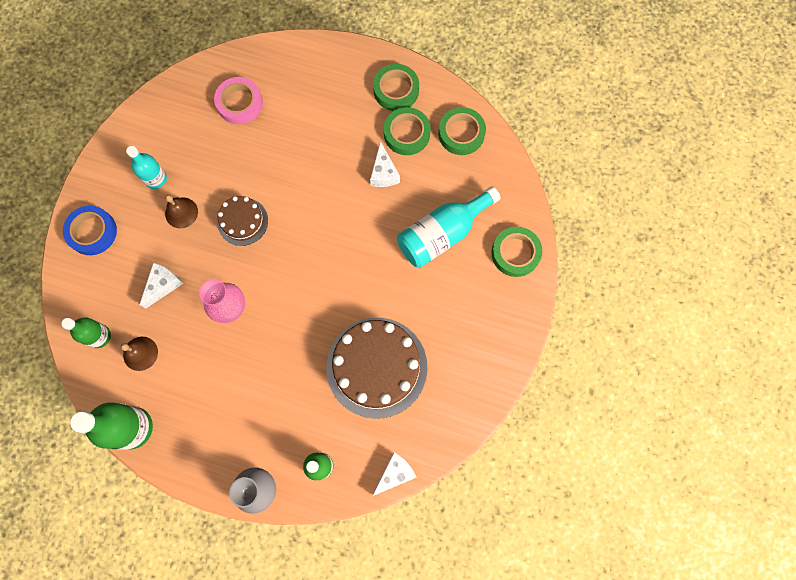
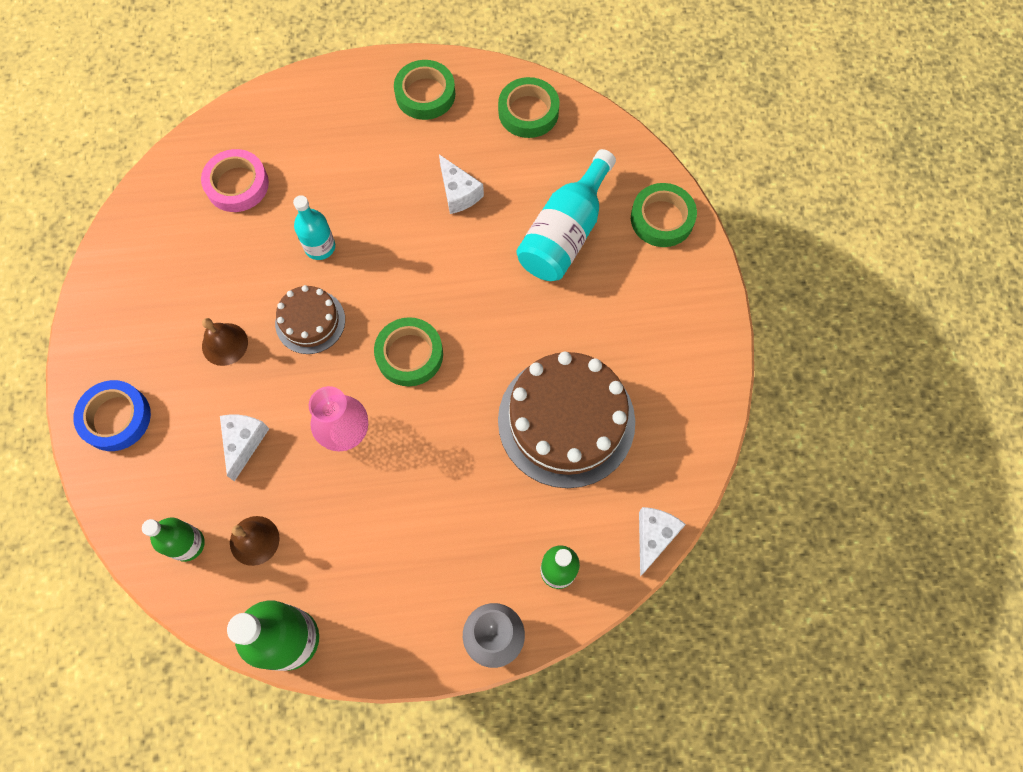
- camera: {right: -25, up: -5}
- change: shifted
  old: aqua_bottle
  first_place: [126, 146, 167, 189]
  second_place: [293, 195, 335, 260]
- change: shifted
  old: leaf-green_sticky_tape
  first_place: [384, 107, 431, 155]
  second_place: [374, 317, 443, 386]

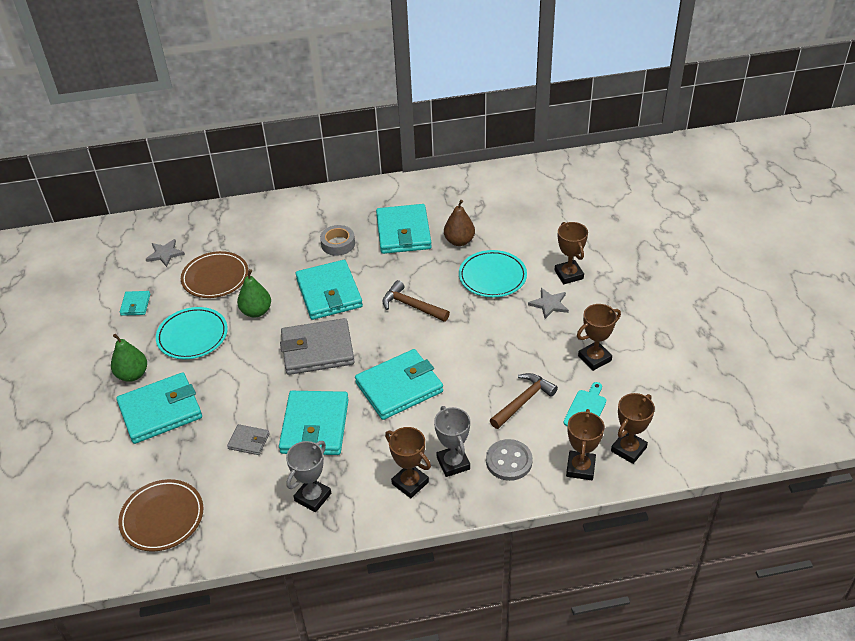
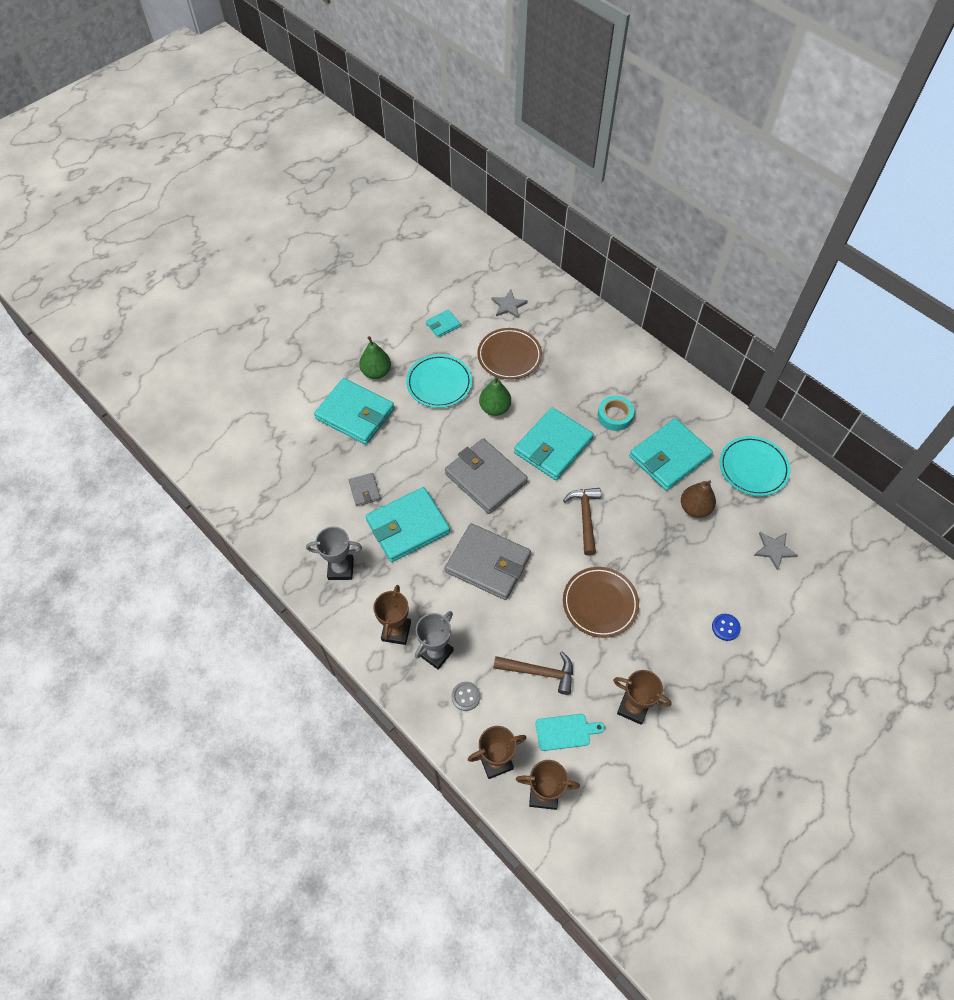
- camera: {right: 55, up: 15}
- change: shifted
  old: brown_flat_dish
  first_place: [118, 479, 203, 552]
  second_place: [563, 567, 639, 638]
- change: repainted
  old: gray_sticky_tape
  new: aqua_sticky_tape
  first_place: [320, 225, 355, 256]
  second_place: [598, 396, 634, 431]
- change: repainted
  old: aqua_card_wallet
  new: gray_card_wallet
  first_place: [355, 349, 443, 420]
  second_place: [445, 523, 531, 600]
- change: shifted
  old: aqua_flat_dish
  first_place: [459, 250, 527, 297]
  second_place: [719, 436, 790, 496]
- change: scaled
  old: gray_shirt_button
  first_place: [486, 439, 533, 481]
  second_place: [452, 682, 480, 711]
  factor: 0.63
- change: shifted
  old: gray_star_shape
  first_place: [528, 288, 569, 319]
  second_place: [754, 532, 798, 570]
- change: swapped
  old: brown_award_cup
  new: blue_shirt_button
  first_place: [555, 222, 588, 284]
  second_place: [712, 614, 741, 641]

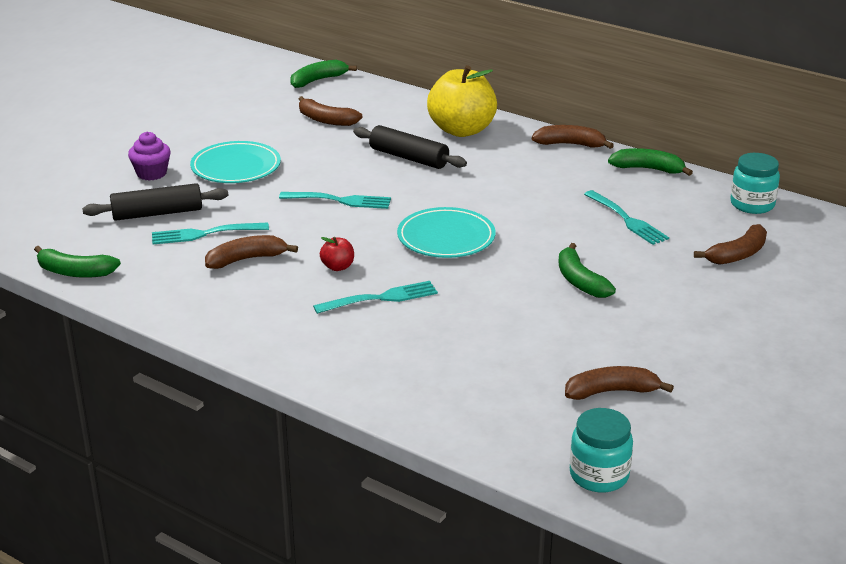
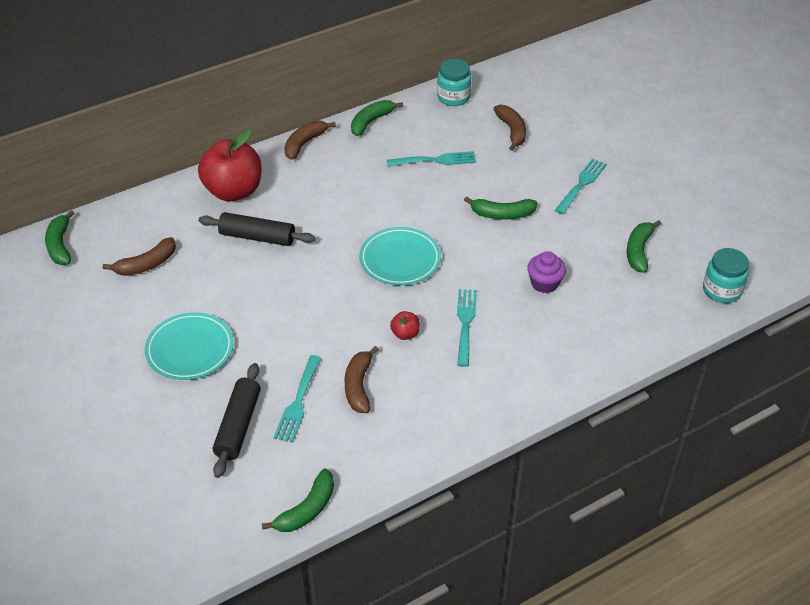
- camera: {right: -65, up: 15}
- change: shifted
  old: royal_purple_fairy_cake
  first_place: [128, 132, 171, 181]
  second_place: [527, 251, 566, 293]
- change: shifted
  old: aqua_dinner_fork
  first_place: [279, 192, 391, 209]
  second_place: [555, 159, 607, 214]
- change: rotated
  old: jet-black_pastry_roller
  first_place: [353, 125, 467, 169]
  second_place: [199, 212, 315, 246]
  degrees: 45
- change: repainted
  old: bright_yellow_toy_apple
  new: red_toy_apple
  first_place: [427, 65, 497, 137]
  second_place: [198, 130, 261, 201]
- change: repainted
  old: brown_banana
  new: leaf-green_banana
  first_place: [565, 366, 674, 400]
  second_place: [627, 220, 661, 273]

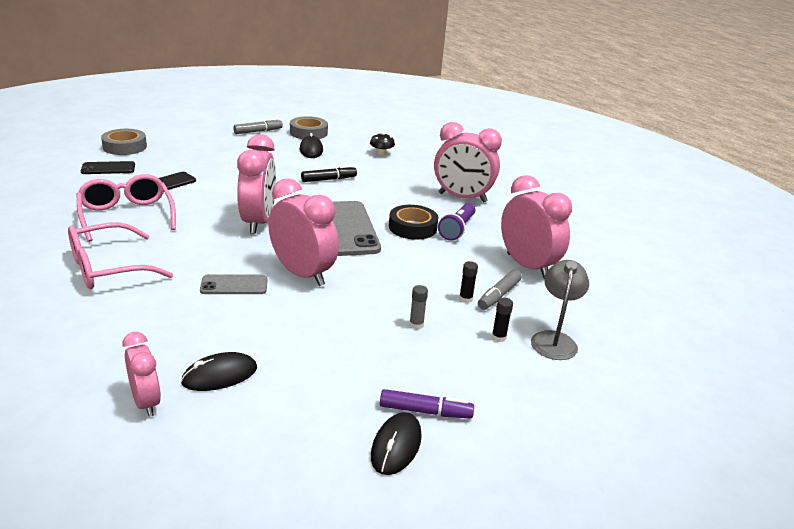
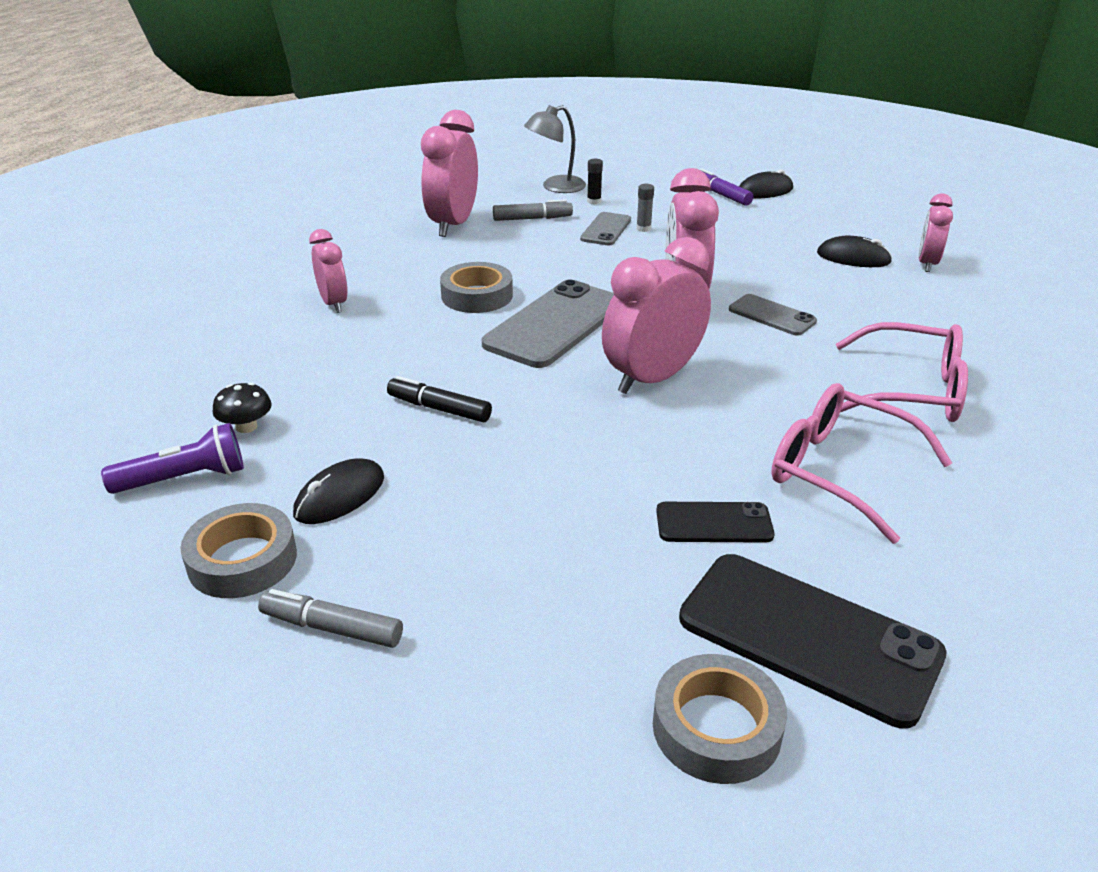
- camera: {right: -130, up: 5}
- change: rotated
  old: rose-pink_spectacles
  first_place: [77, 174, 176, 242]
  second_place: [771, 383, 952, 544]
  degrees: 105
- change: scaled
  old: jet-black_mobile_phone
  first_place: [81, 161, 135, 174]
  second_place: [679, 554, 947, 728]
  factor: 1.89
- change: repainted
  old: jet-black_sticky_tape
  new: gray_sticky_tape
  first_place: [389, 205, 438, 240]
  second_place: [440, 262, 513, 313]
- change: scaled
  old: rose-pink_bedside_clock
  first_place: [434, 122, 502, 203]
  second_place: [309, 229, 348, 313]
  factor: 0.58
- change: shifted
  old: royal_purple_pocket_torch
  first_place: [438, 203, 476, 241]
  second_place: [101, 423, 244, 494]
- change: gone
  old: jet-black_stick_of_glue
  first_place: [459, 261, 478, 303]
- change: new
  new: gray_mobile_phone
  second_place: [580, 212, 631, 245]

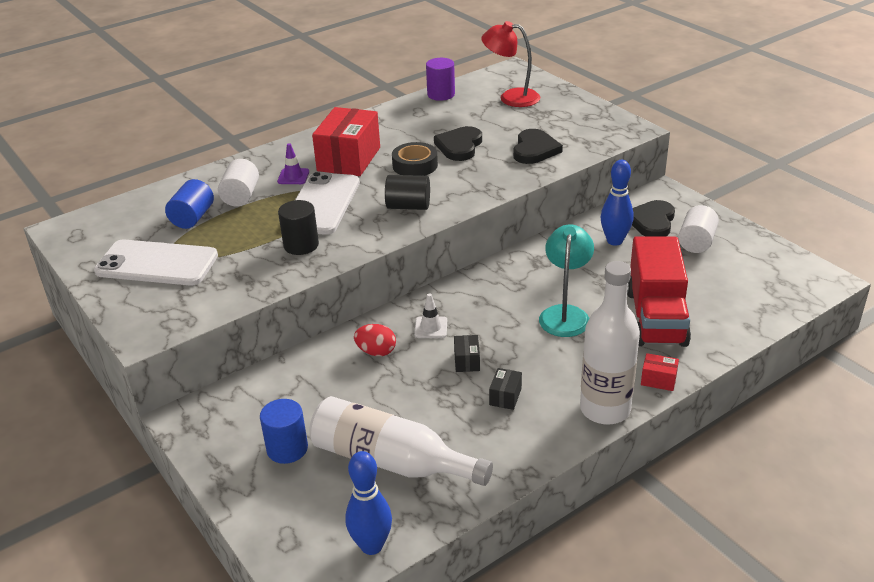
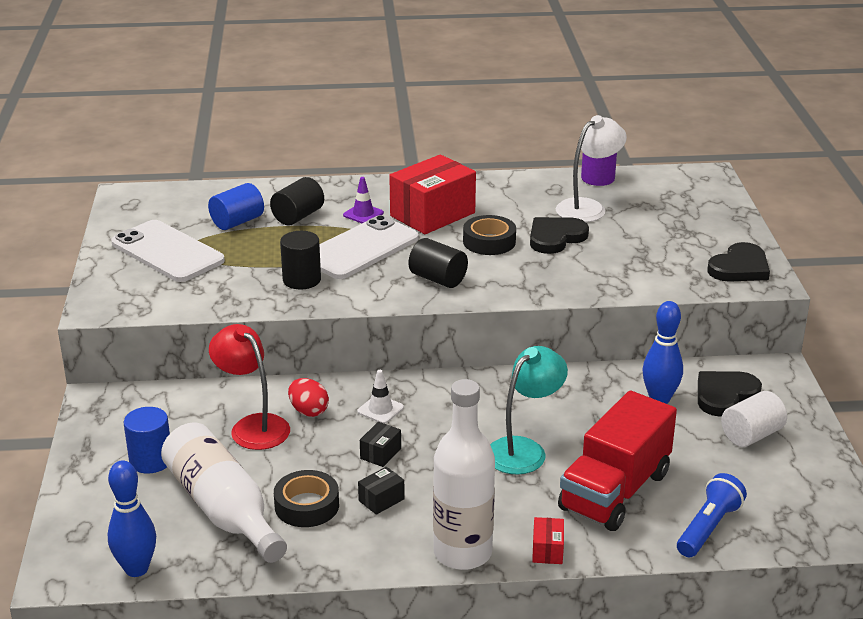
- camera: {right: 30, up: -5}
- change: repainted
  old: white_cylinder
  new: jet-black_cylinder
  first_place: [218, 159, 259, 207]
  second_place: [270, 177, 324, 226]
- change: shifted
  old: red_lamp
  first_place: [481, 21, 540, 107]
  second_place: [209, 324, 290, 450]
- change: shifted
  old: jet-black_love_heart
  first_place: [513, 129, 563, 164]
  second_place: [707, 242, 770, 282]
- change: rotated
  old: red_parcel
  first_place: [641, 353, 679, 391]
  second_place: [532, 517, 564, 564]
  degrees: 45
- change: new
  new: jet-black_sticky_tape
  second_place: [274, 470, 339, 527]
- change: new
  new: white_lamp
  second_place: [556, 115, 627, 222]
- change: new
  new: blue_pocket_torch
  second_place: [677, 473, 747, 557]

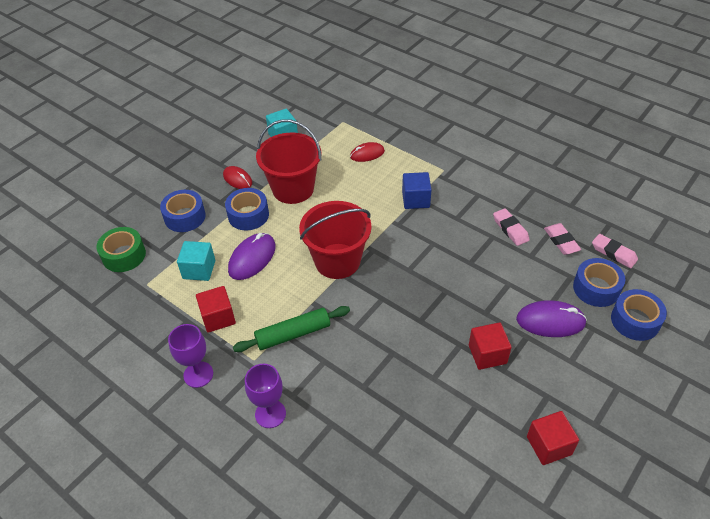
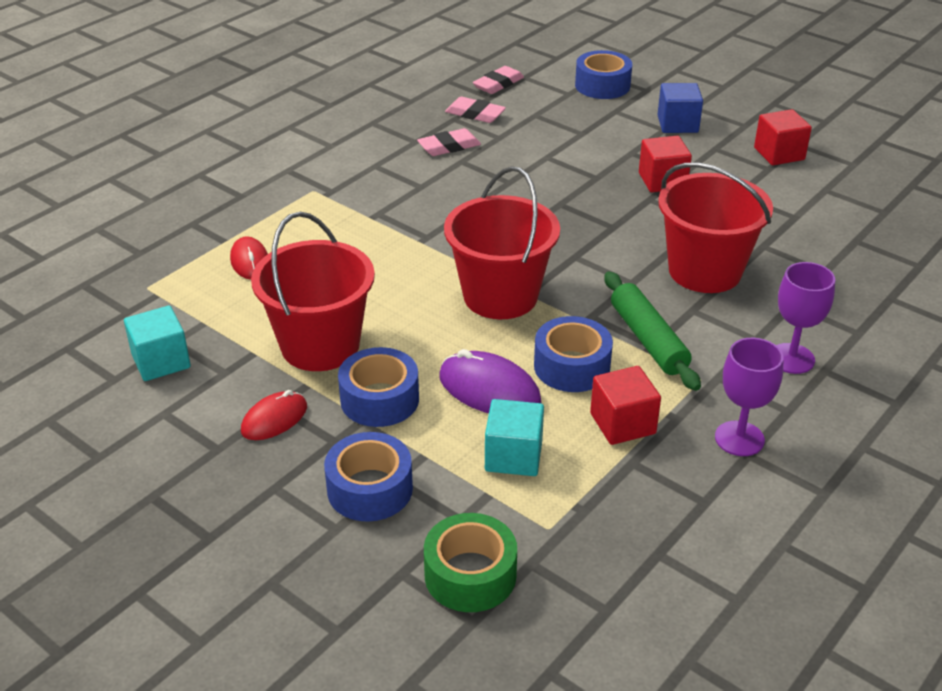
- camera: {right: -90, up: -10}
- change: shifted
  old: blue_solid_cube
  first_place: [402, 172, 432, 209]
  second_place: [657, 83, 703, 133]
- change: gone
  old: royal_purple_mouse
  first_place: [516, 300, 587, 337]
- change: rotated
  old: rose-pink_eraser
  first_place: [544, 223, 581, 255]
  second_place: [445, 97, 506, 123]
  degrees: 45
- change: shifted
  old: blue_sticky_tape
  first_place: [573, 258, 625, 307]
  second_place: [534, 316, 613, 392]
- change: new
  new: red_sand_bucket
  second_place: [658, 163, 773, 293]

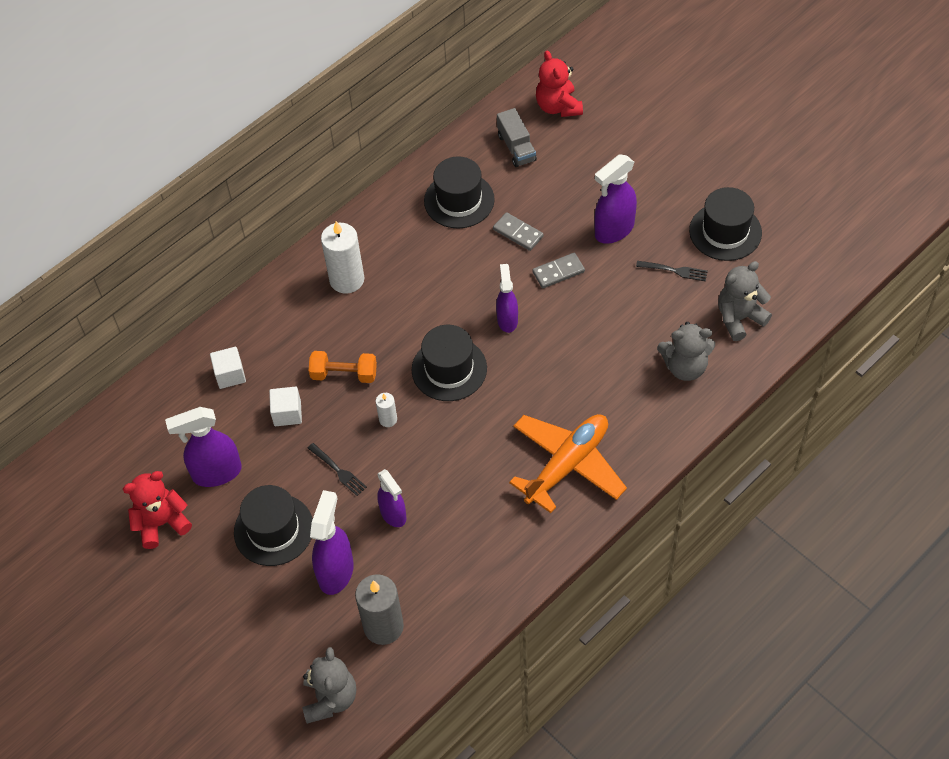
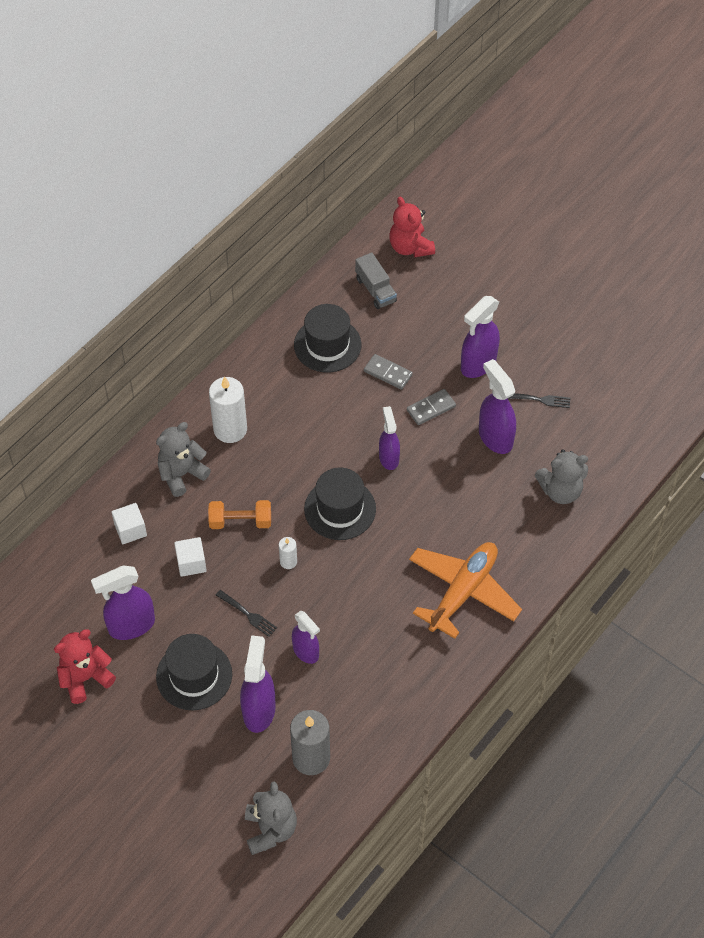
- camera: {right: -10, up: 0}
- change: gone
  old: jet-black_hat
  first_place: [689, 187, 762, 261]
- change: shifted
  old: gray_stuffed_bear
  first_place: [718, 261, 772, 341]
  second_place: [156, 422, 211, 497]
- change: new
  new: royal_purple_sprayer
  second_place: [479, 359, 516, 454]

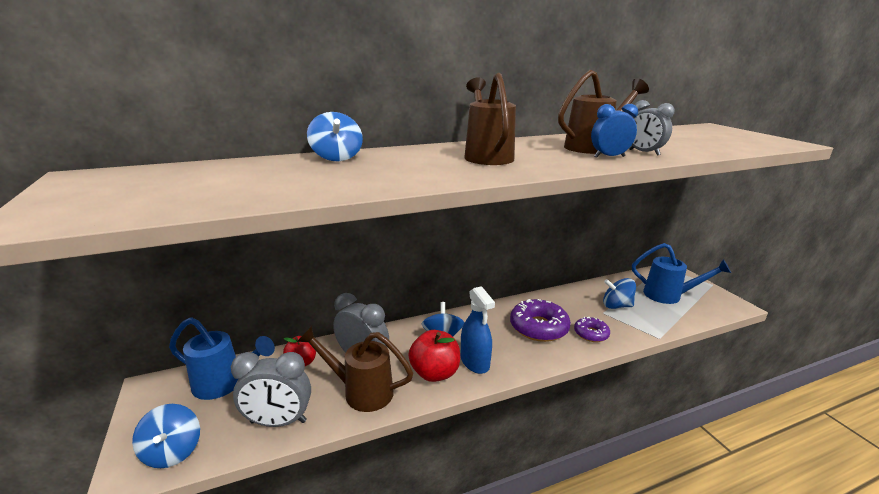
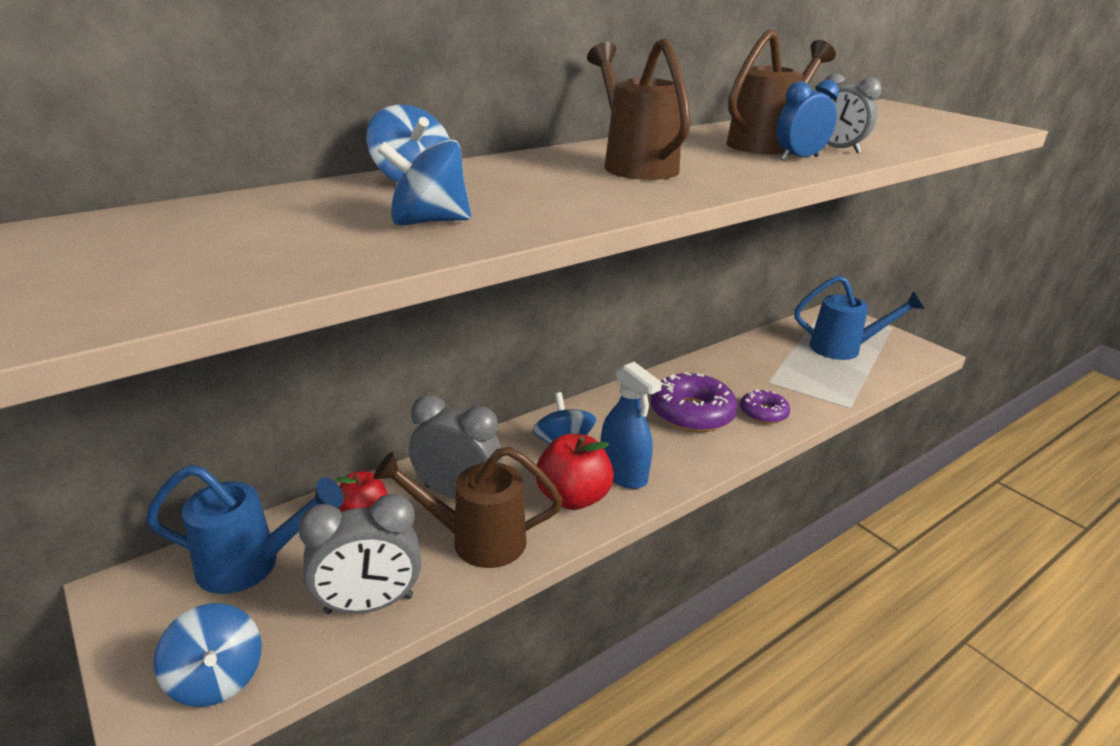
- camera: {right: -15, up: 5}
- change: shifted
  old: blue_spinning_top
  first_place: [603, 278, 636, 309]
  second_place: [377, 139, 471, 225]

